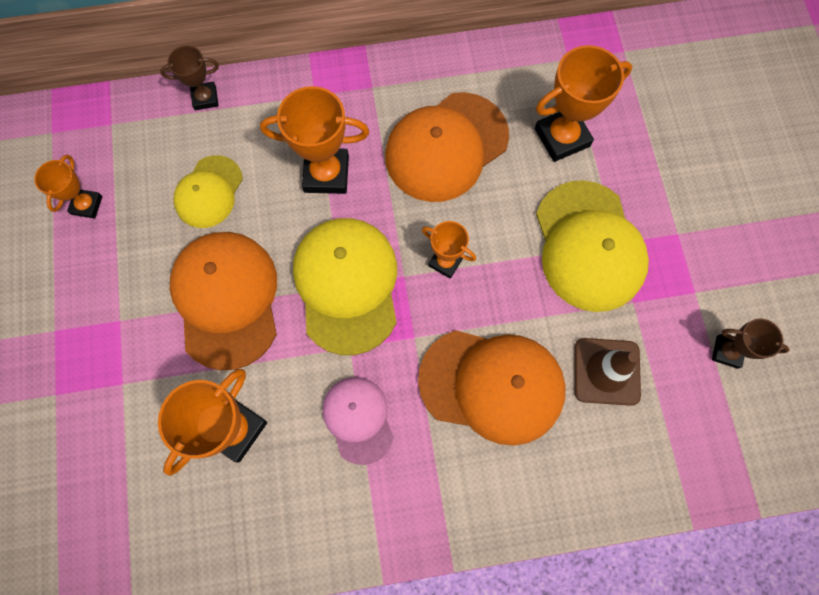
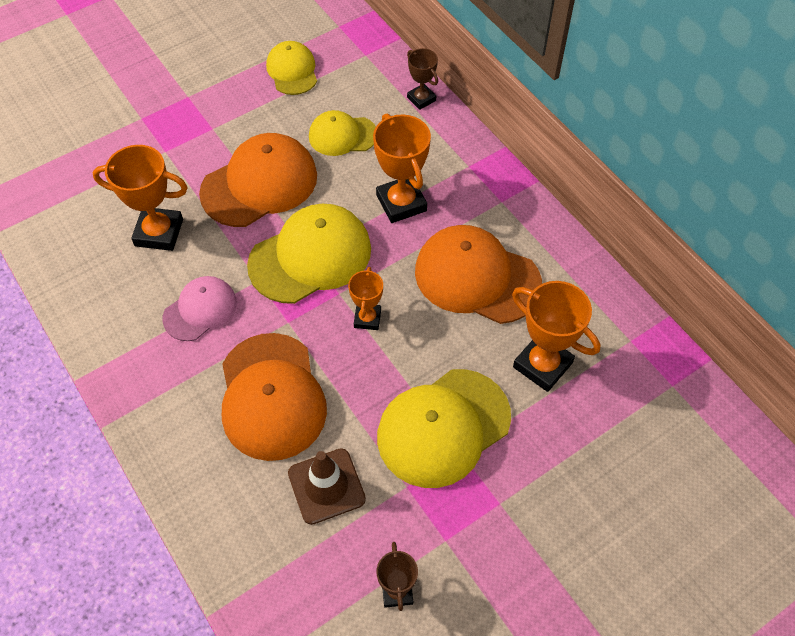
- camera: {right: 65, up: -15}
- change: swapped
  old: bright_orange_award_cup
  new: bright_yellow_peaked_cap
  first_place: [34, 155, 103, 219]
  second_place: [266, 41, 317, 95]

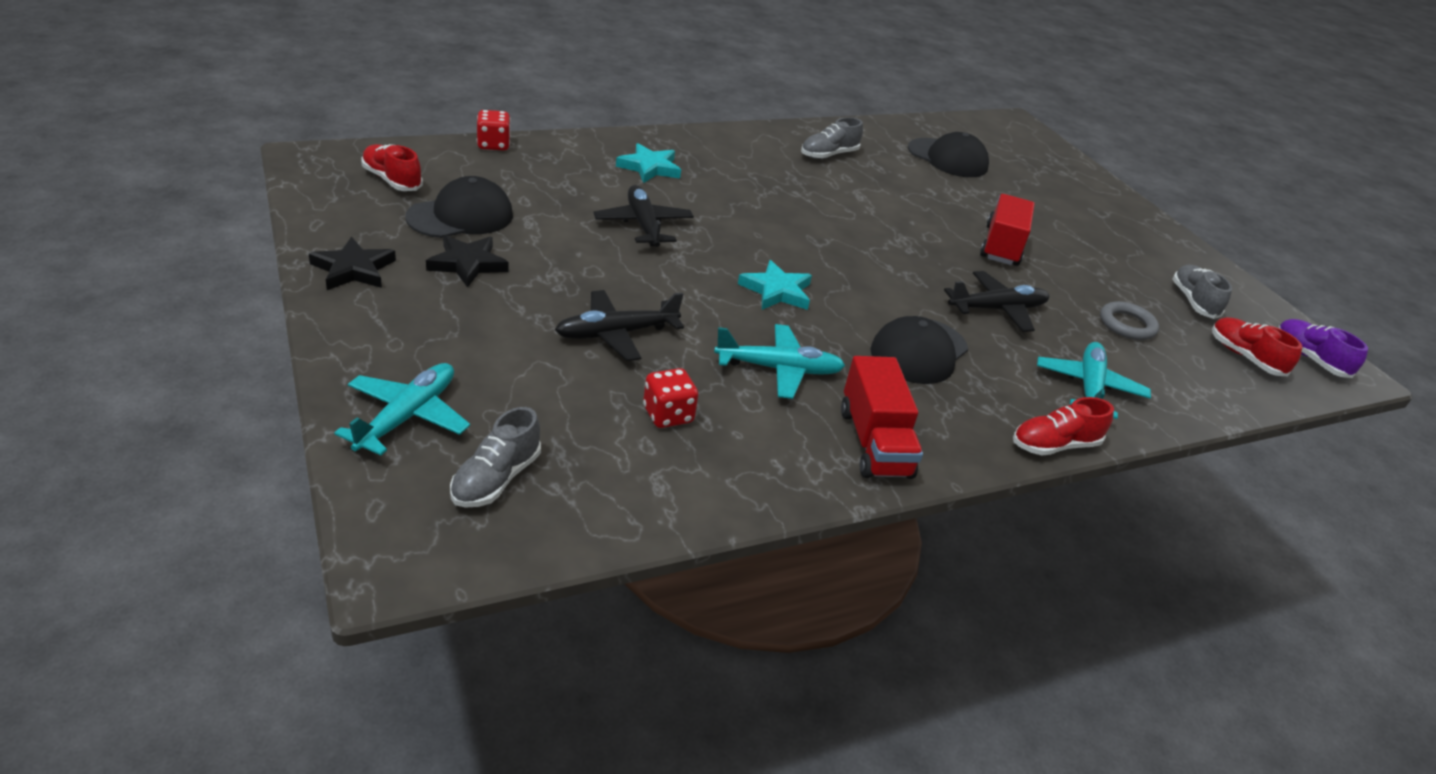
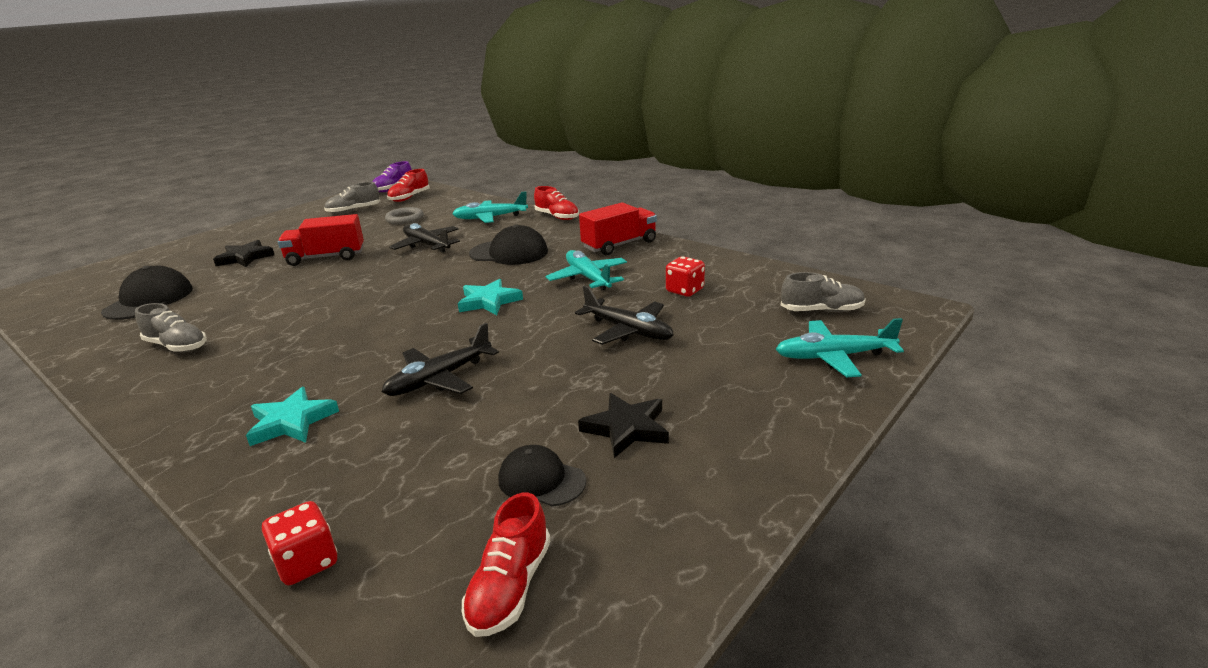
- camera: {right: -110, up: -10}
- change: shifted
  old: jet-black_star_shape
  first_place: [309, 236, 396, 290]
  second_place: [213, 240, 274, 267]
- change: scaled
  old: jet-black_peaked_cap
  first_place: [406, 176, 513, 238]
  second_place: [499, 445, 586, 506]
  factor: 0.64

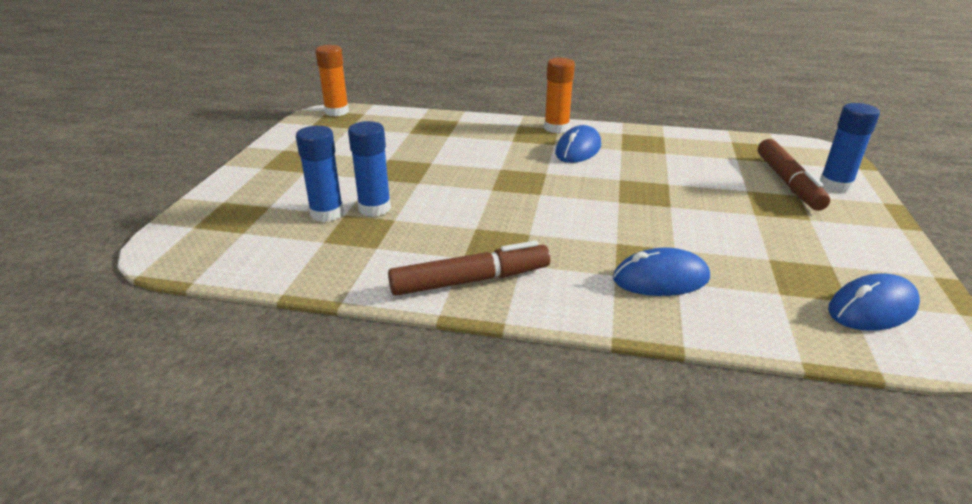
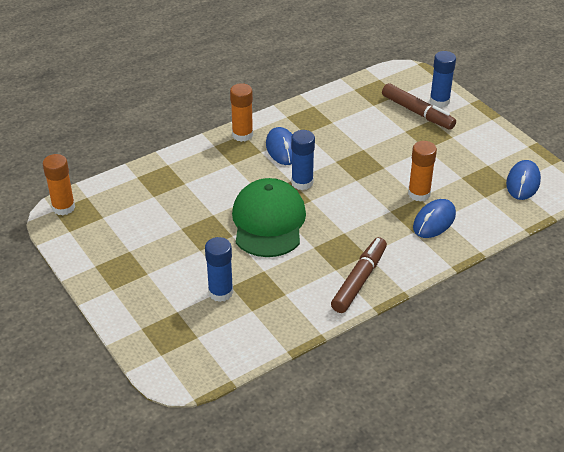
- camera: {right: -45, up: 10}
- change: shifted
  old: blue_stick_of_glue
  first_place: [348, 121, 391, 217]
  second_place: [291, 130, 315, 190]
- change: new
  new: leaf-green_peaked_cap
  second_place: [232, 178, 306, 257]
- change: new
  new: bright_orange_stick_of_glue
  second_place: [408, 141, 437, 202]

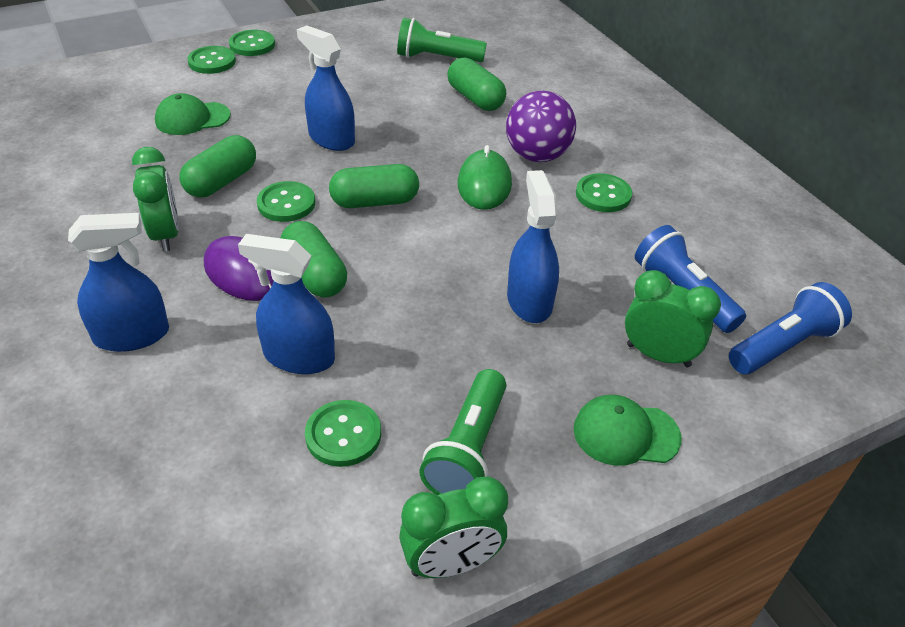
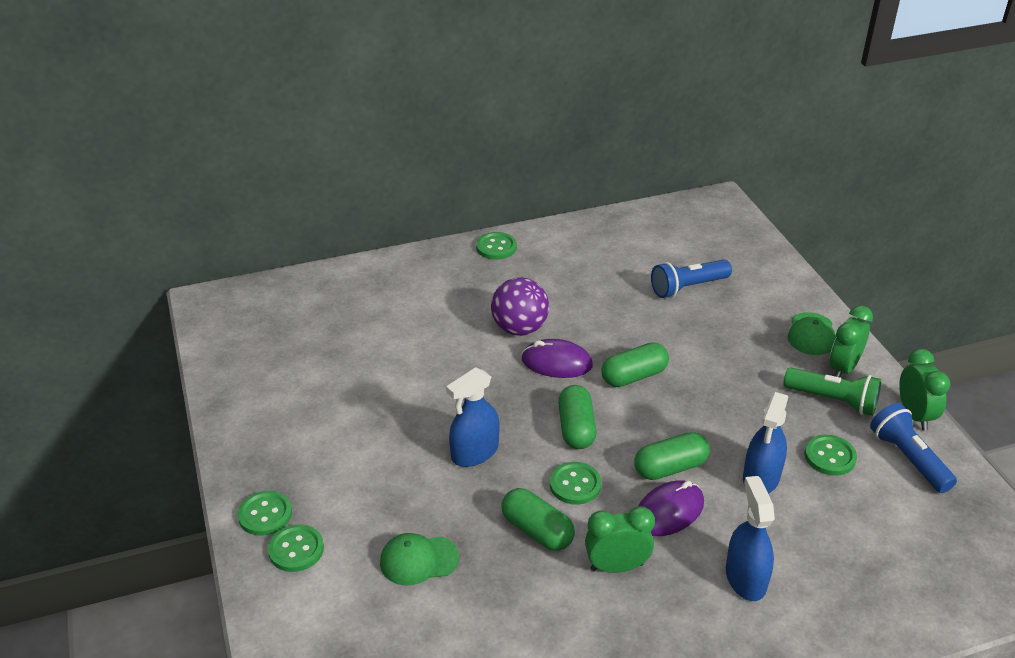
- camera: {right: -80, up: -5}
- change: rotated
  old: leaf-green_peaked_cap
  first_place: [155, 93, 230, 135]
  second_place: [380, 533, 459, 585]
  degrees: 90
- change: gone
  old: leaf-green_pocket_torch
  first_place: [397, 18, 487, 62]
- change: shifted
  old: leaf-green_pill
  first_place: [447, 57, 506, 111]
  second_place: [601, 342, 669, 387]
- change: repainted
  old: leaf-green_mouse
  new: royal_purple_mouse
  first_place: [458, 145, 512, 210]
  second_place: [521, 339, 593, 378]
- change: gone
  old: blue_sprayer
  first_place: [507, 170, 559, 323]
- change: shifted
  old: leaf-green_shirt_button
  first_place: [576, 173, 632, 212]
  second_place: [476, 232, 517, 260]
- change: shifted
  old: leaf-green_bedside_clock
  first_place: [625, 270, 721, 367]
  second_place: [829, 305, 873, 377]
- change: shifted
  old: blue_pocket_torch
  first_place: [729, 282, 852, 374]
  second_place: [870, 403, 957, 493]

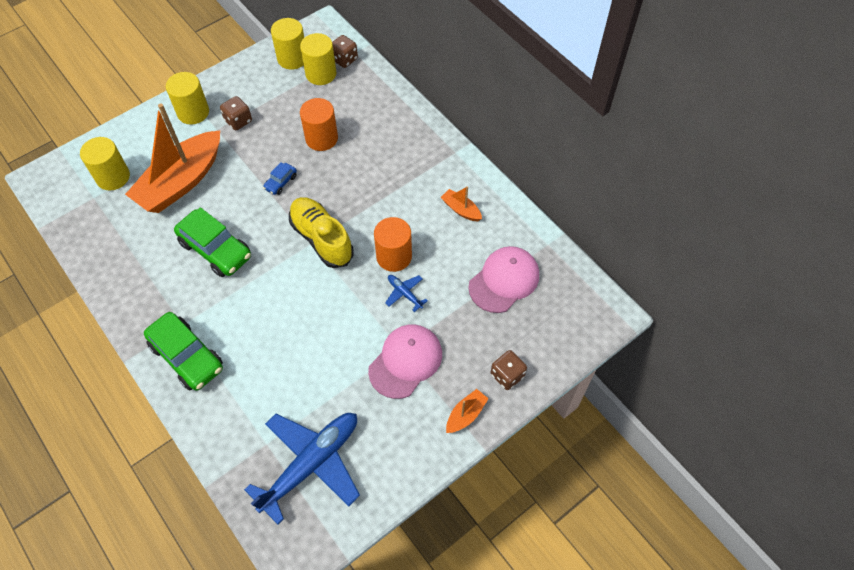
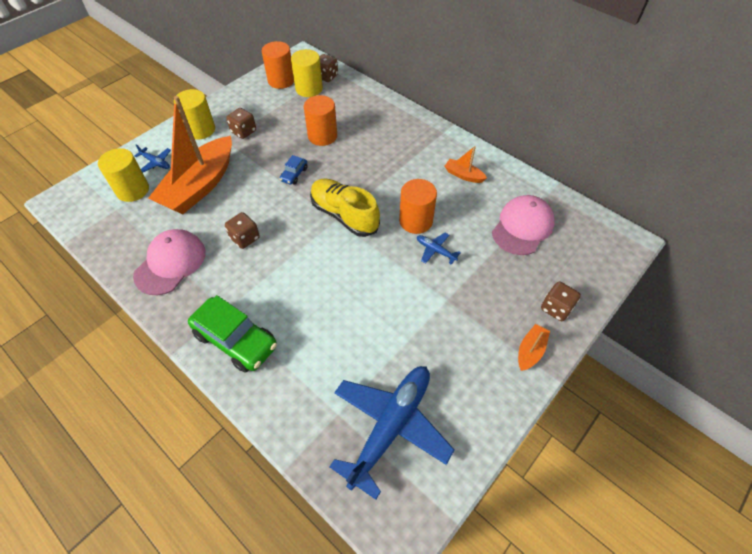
- camera: {right: -10, up: -5}
- change: swapped
  old: leaf-green_car
  new: brown_dice
  first_place: [174, 207, 251, 277]
  second_place: [225, 212, 260, 249]
- change: repainted
  old: bright_yellow_cylinder
  new: bright_orange_cylinder
  first_place: [271, 18, 304, 70]
  second_place: [262, 41, 294, 89]
- change: shifted
  old: rose-pink_peaked_cap
  first_place: [368, 324, 442, 399]
  second_place: [133, 229, 205, 295]
- change: new
  new: blue_aeroplane
  second_place: [134, 145, 171, 173]

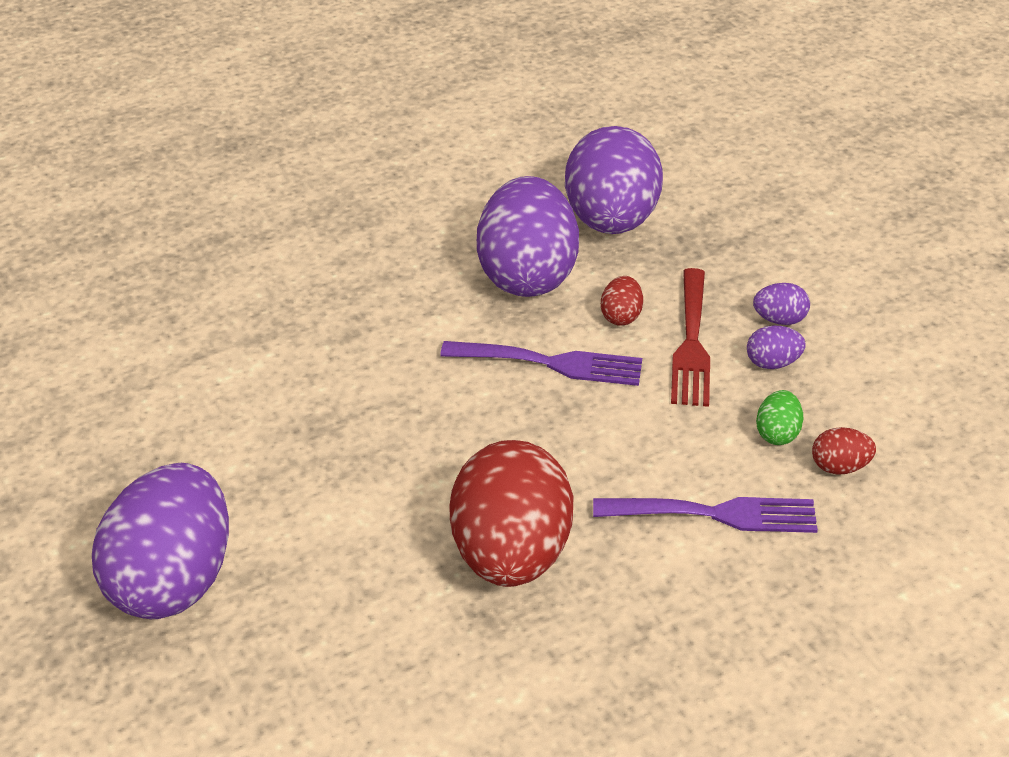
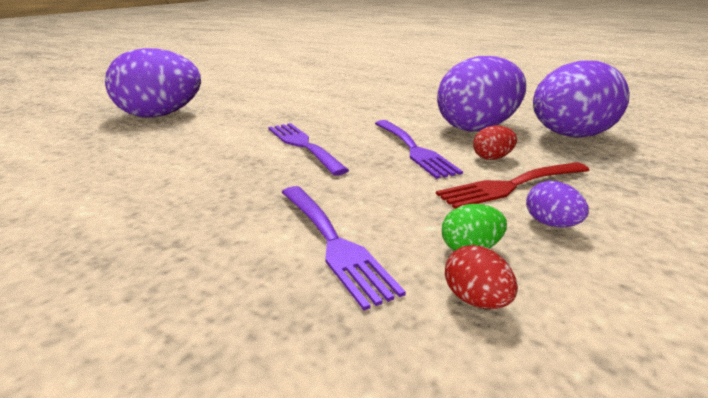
- camera: {right: 60, up: -15}
- change: gone
  old: red_egg
  first_place: [449, 440, 574, 587]
- change: gone
  old: royal_purple_egg
  first_place: [753, 283, 810, 325]
- change: new
  new: royal_purple_dinner_fork
  second_place: [268, 123, 349, 176]

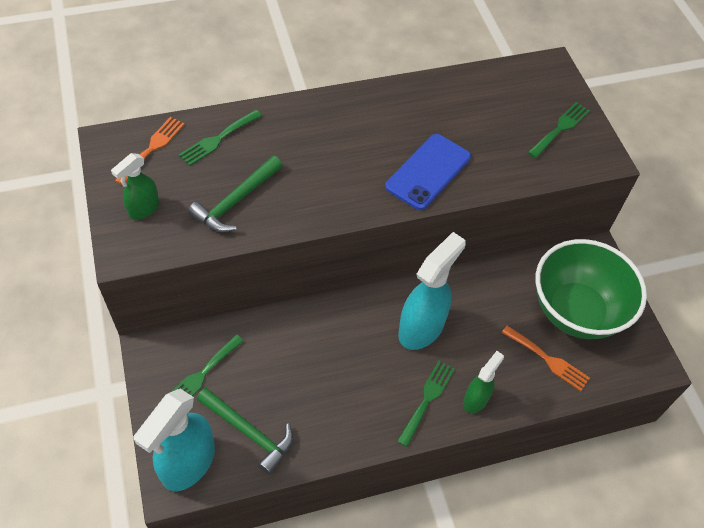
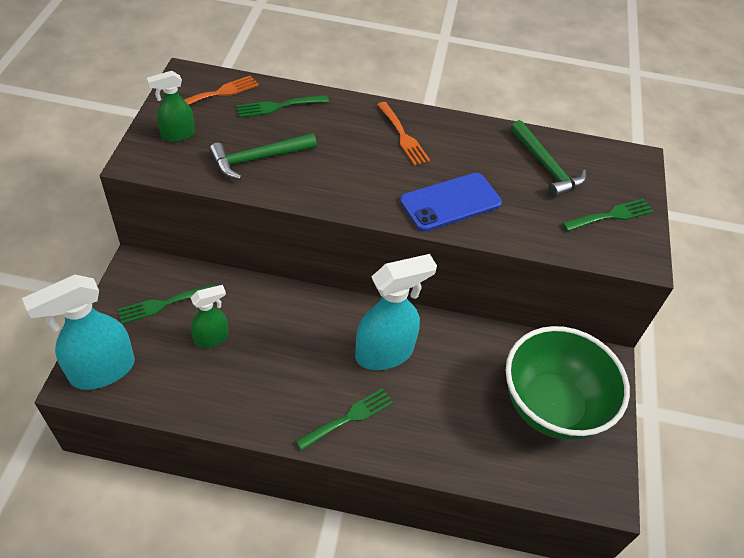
- camera: {right: 25, up: -5}
- change: shifted
  old: leaf-green_hammer
  first_place: [197, 387, 293, 475]
  second_place: [511, 120, 586, 198]
- change: shifted
  old: leaf-green_sprayer
  first_place: [463, 351, 504, 413]
  second_place: [191, 285, 229, 348]
- change: shifted
  old: bright_orange_dinner_fork
  first_place: [502, 326, 590, 391]
  second_place: [377, 102, 430, 166]

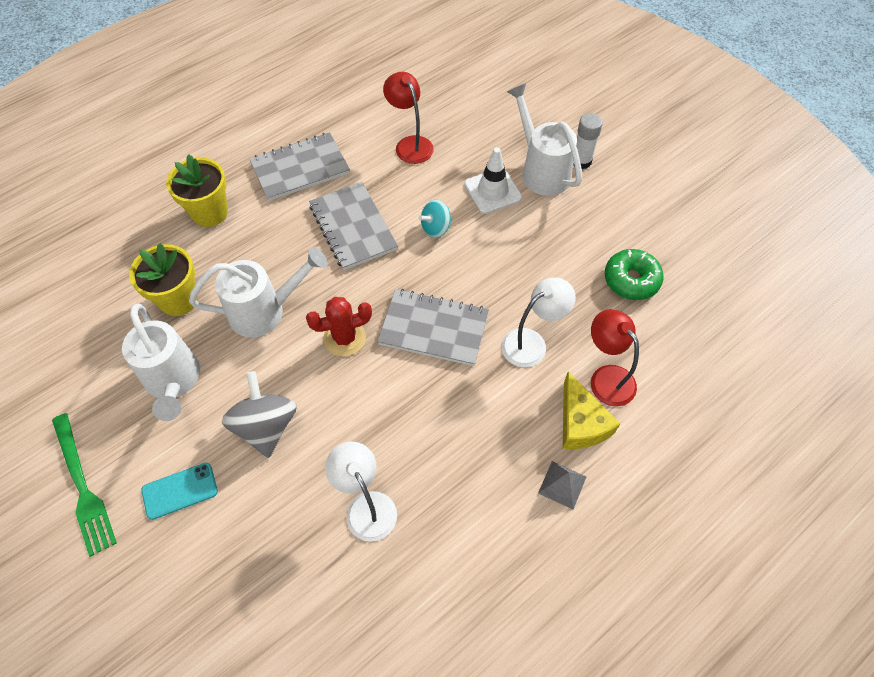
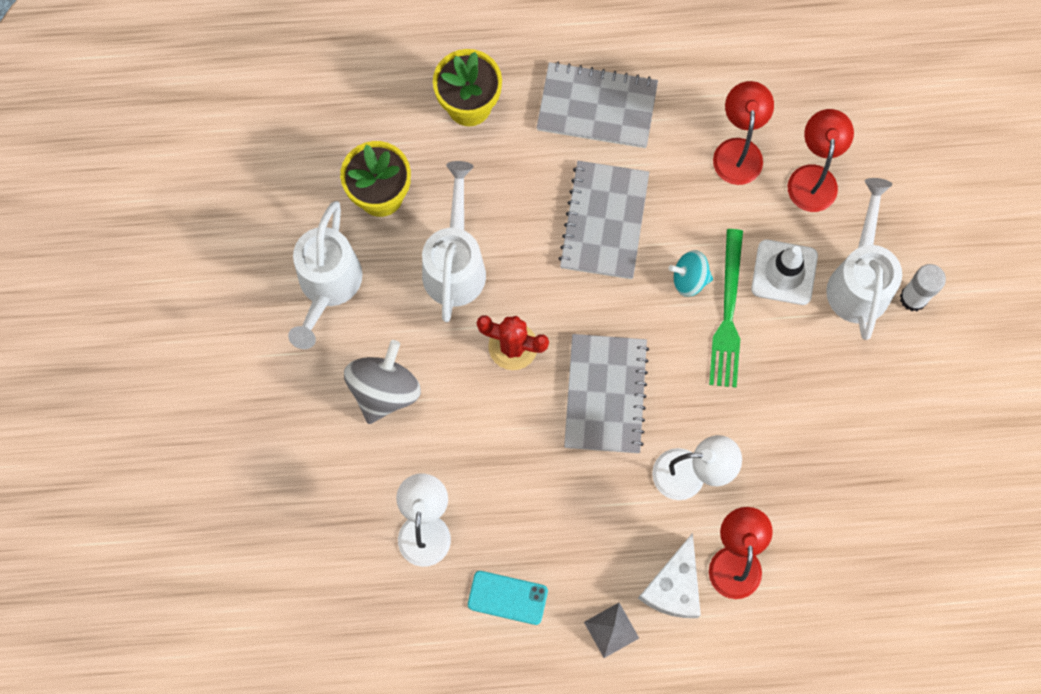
- camera: {right: 35, up: 15}
- change: shifted
  old: leaf-green_dinner_fork
  first_place: [52, 413, 117, 557]
  second_place: [709, 229, 743, 388]
- change: shifted
  old: aqua_mobile_phone
  first_place: [141, 463, 218, 520]
  second_place: [468, 571, 548, 625]
- change: rotated
  old: white_sprinkling_can
  first_place: [189, 247, 327, 337]
  second_place: [422, 161, 486, 322]
  degrees: -105
- change: rotated
  old: gray_notebook
  first_place: [377, 289, 489, 366]
  second_place: [564, 334, 649, 453]
  degrees: 45
- change: repainted
  old: bright_yellow_cheese
  new: white_cheese
  first_place: [563, 372, 621, 449]
  second_place: [638, 533, 701, 618]
- change: gone
  old: leaf-green_doughnut
  first_place: [605, 249, 664, 300]
- change: new
  new: red_lamp
  second_place: [788, 109, 854, 212]

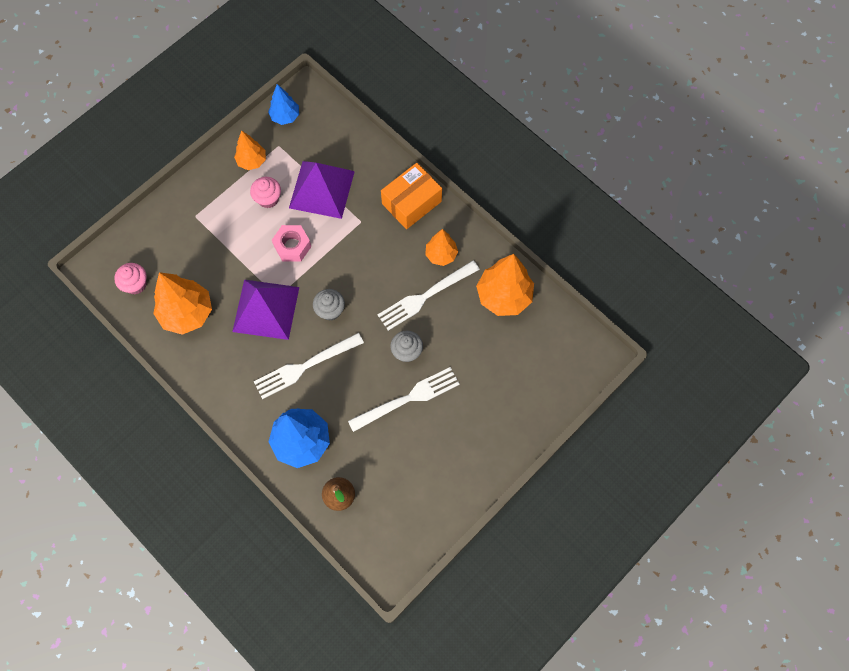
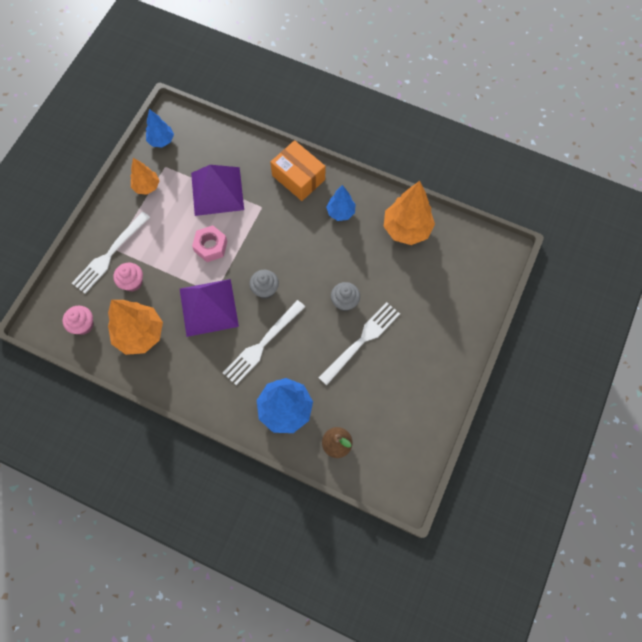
- camera: {right: -20, up: 0}
- change: shifted
  old: rose-pink_fairy_cake
  first_place: [250, 177, 281, 208]
  second_place: [113, 263, 143, 292]
- change: shifted
  old: white_dinner_fork
  first_place: [378, 261, 480, 331]
  second_place: [72, 212, 150, 294]
- change: rotated
  old: bright_orange_parcel
  first_place: [381, 163, 442, 229]
  second_place: [270, 140, 325, 201]
  degrees: -75
- change: repainted
  old: bright_orange_fir_tree
  new: blue_fir_tree
  first_place: [425, 229, 458, 266]
  second_place: [326, 185, 355, 221]

